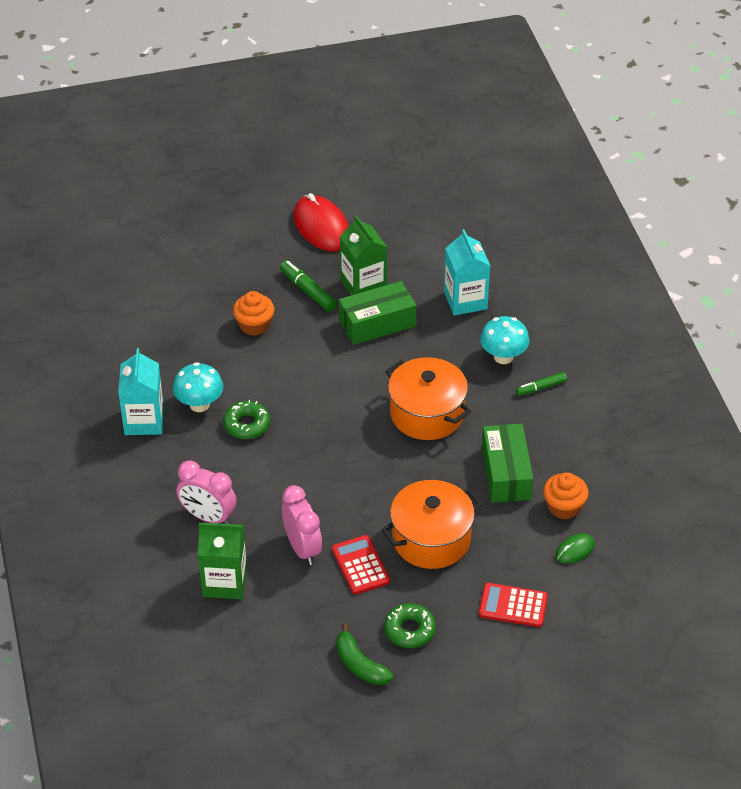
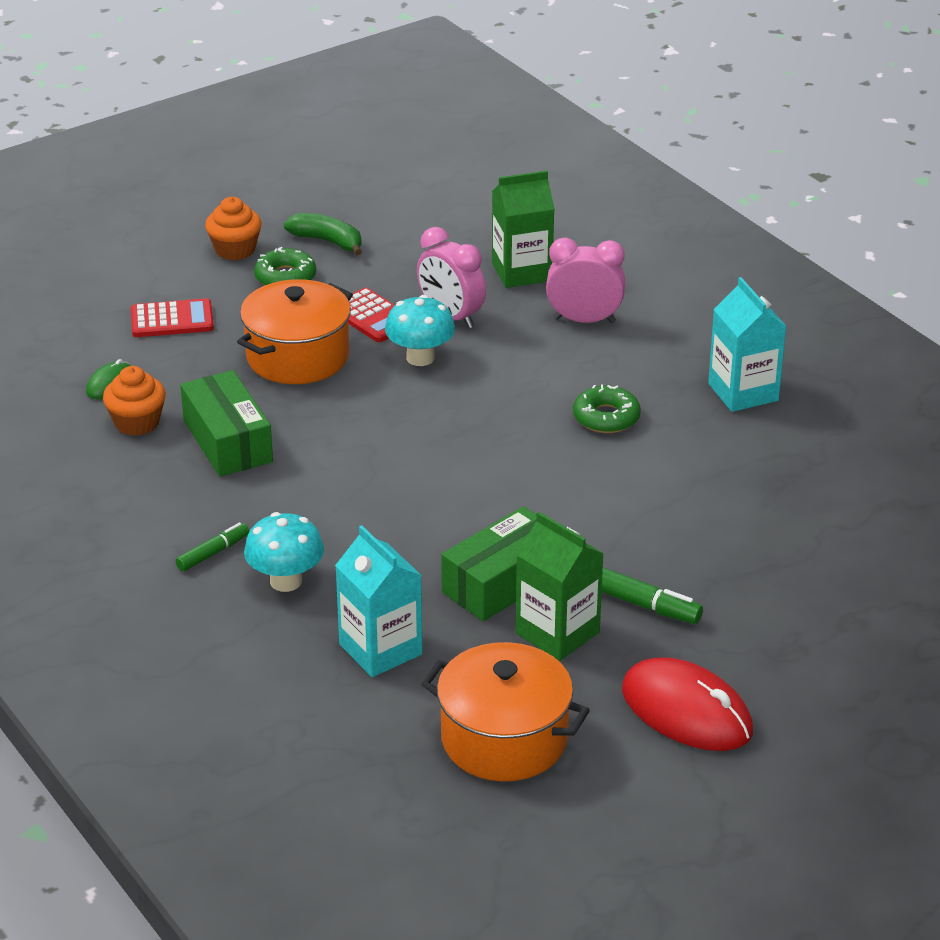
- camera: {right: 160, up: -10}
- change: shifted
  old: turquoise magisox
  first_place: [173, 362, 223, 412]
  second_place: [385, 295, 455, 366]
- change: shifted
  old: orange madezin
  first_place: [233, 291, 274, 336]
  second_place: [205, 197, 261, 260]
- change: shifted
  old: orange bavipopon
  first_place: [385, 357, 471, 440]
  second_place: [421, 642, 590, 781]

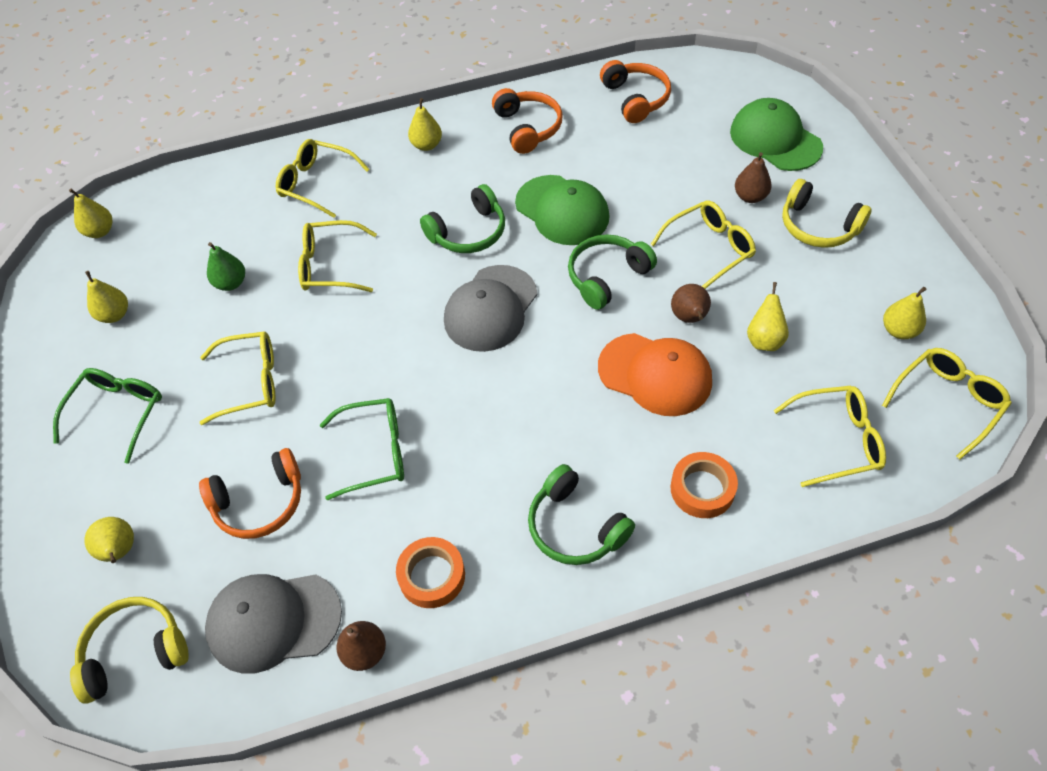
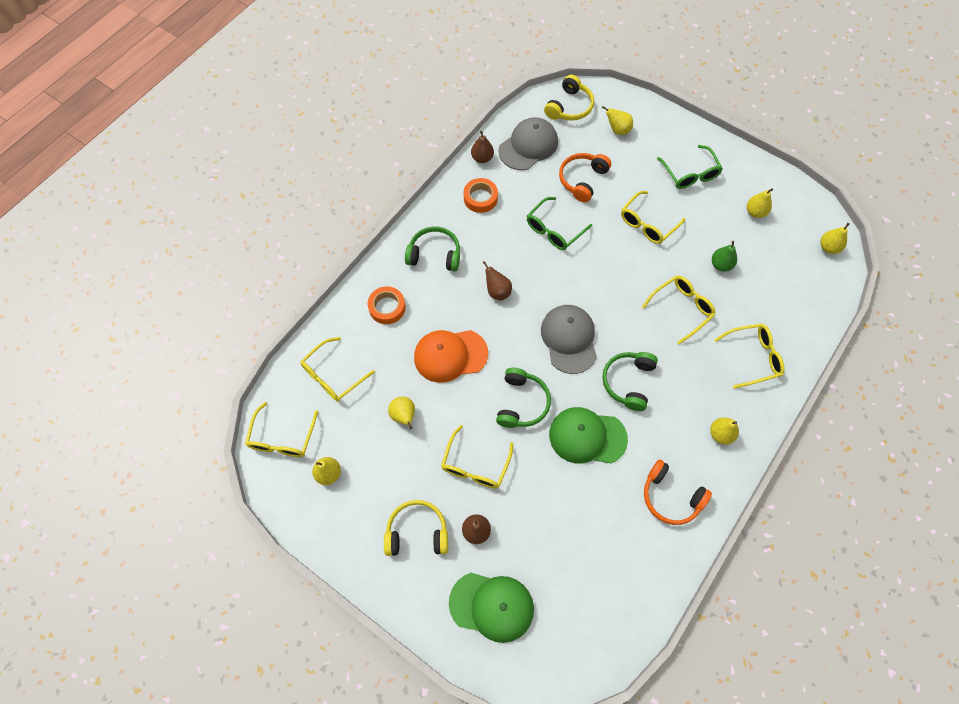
- camera: {right: 140, up: 10}
- change: gone
  old: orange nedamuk
  first_place: [600, 60, 671, 123]
- change: shifted
  old: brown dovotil
  first_place: [671, 284, 711, 323]
  second_place: [482, 261, 512, 300]

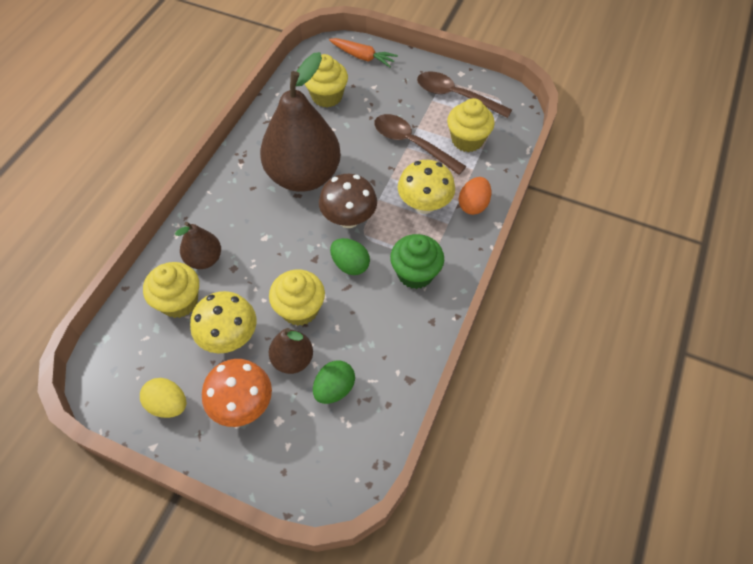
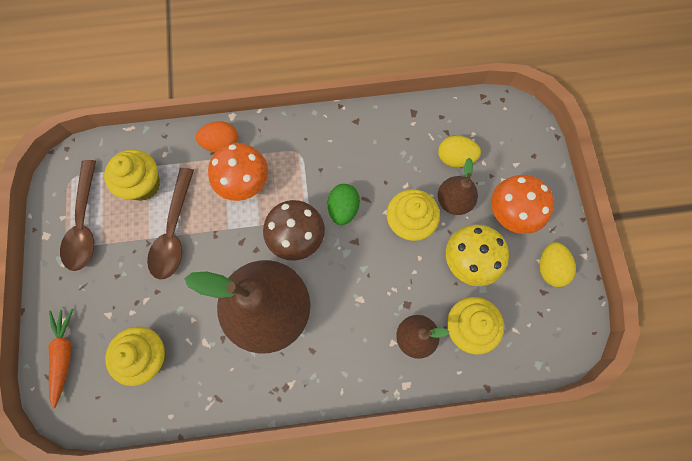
- camera: {right: -120, up: 15}
- change: repainted
  old: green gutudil
  new: yellow gutudil
  first_place: [313, 360, 355, 404]
  second_place: [438, 136, 481, 167]
- change: gone
  old: green madezin
  first_place: [390, 234, 444, 289]
- change: repainted
  old: yellow magisox
  new: orange magisox
  first_place: [398, 160, 455, 214]
  second_place: [208, 143, 268, 201]

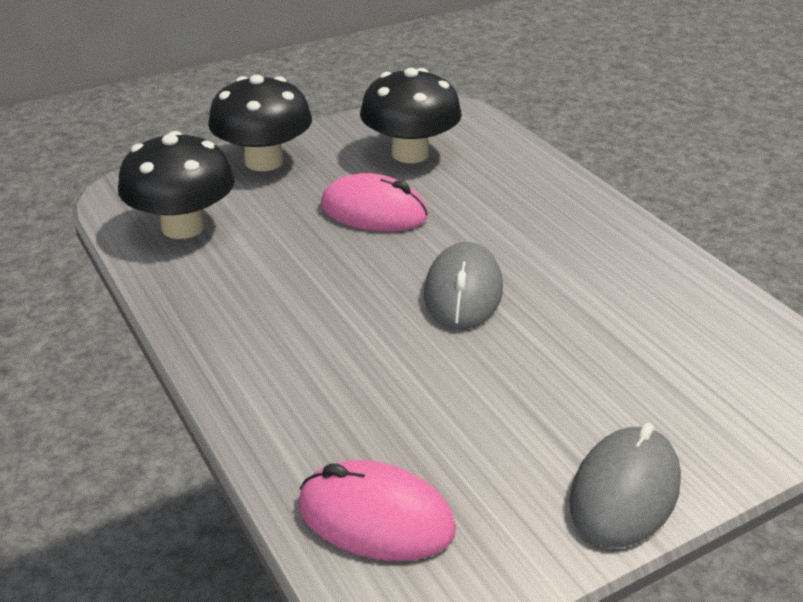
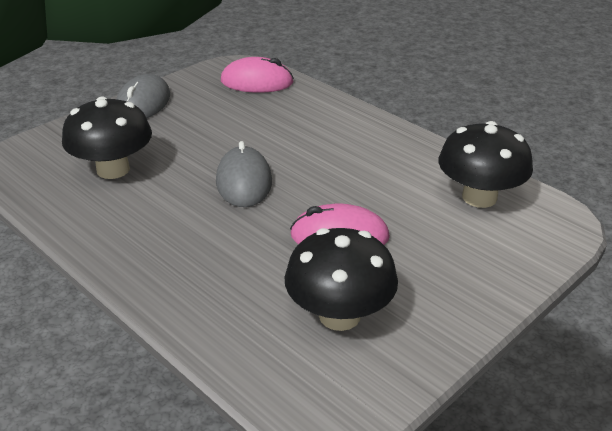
- camera: {right: 165, up: 0}
- change: shifted
  old: black magisox
  first_place: [208, 75, 312, 171]
  second_place: [62, 96, 152, 179]

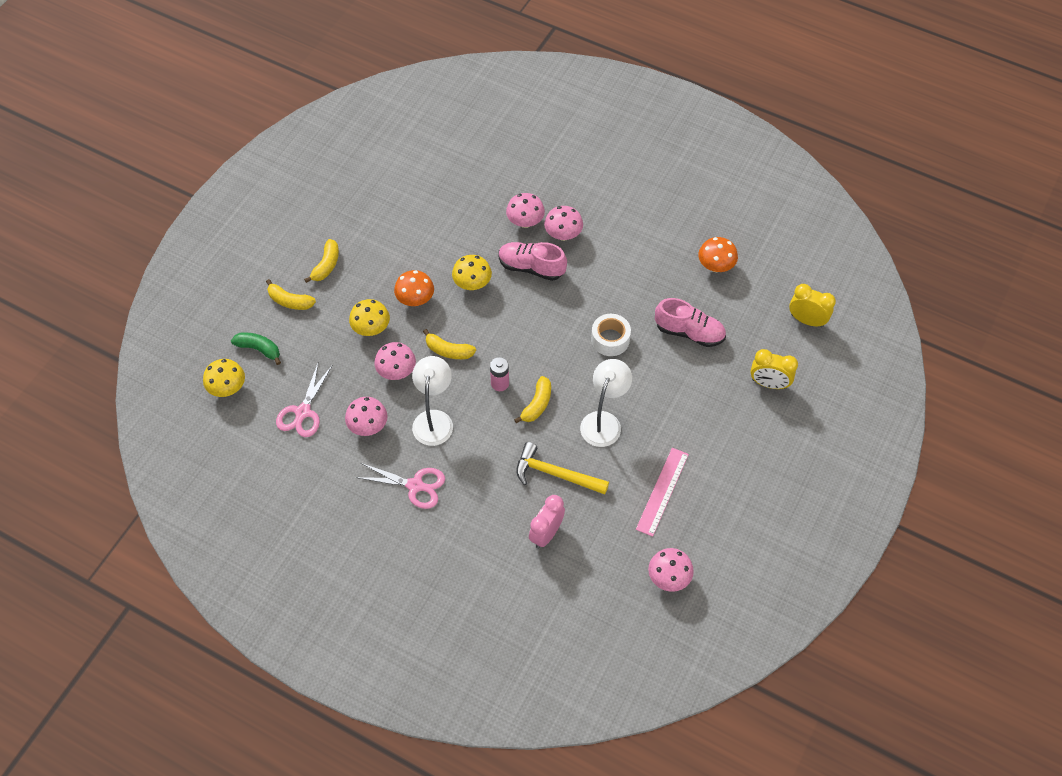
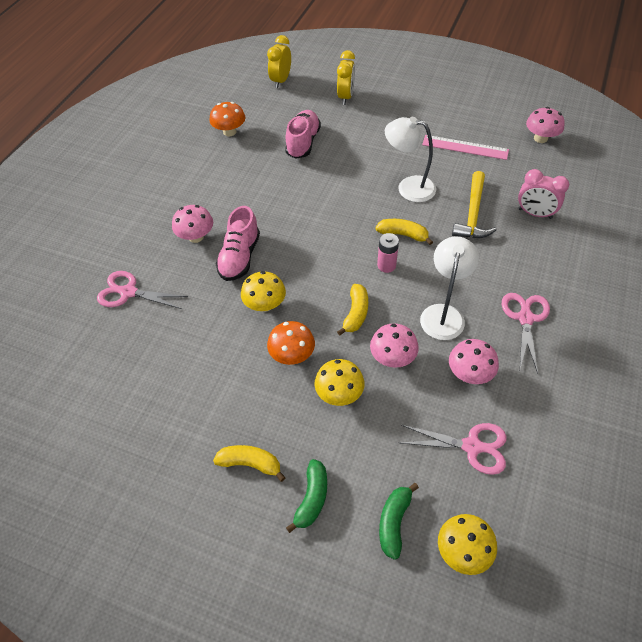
- camera: {right: -95, up: -5}
- change: repainted
  old: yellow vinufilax
  new: green vinufilax
  first_place: [266, 279, 316, 310]
  second_place: [286, 459, 327, 533]
- change: rotated
  old: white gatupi
  first_place: [412, 356, 453, 446]
  second_place: [420, 236, 479, 340]
  degrees: 105
- change: gone
  old: pink magisox
  first_place: [506, 193, 545, 228]
- change: gone
  old: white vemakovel
  first_place: [591, 314, 631, 356]
- change: new
  new: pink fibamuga
  second_place: [97, 271, 188, 309]

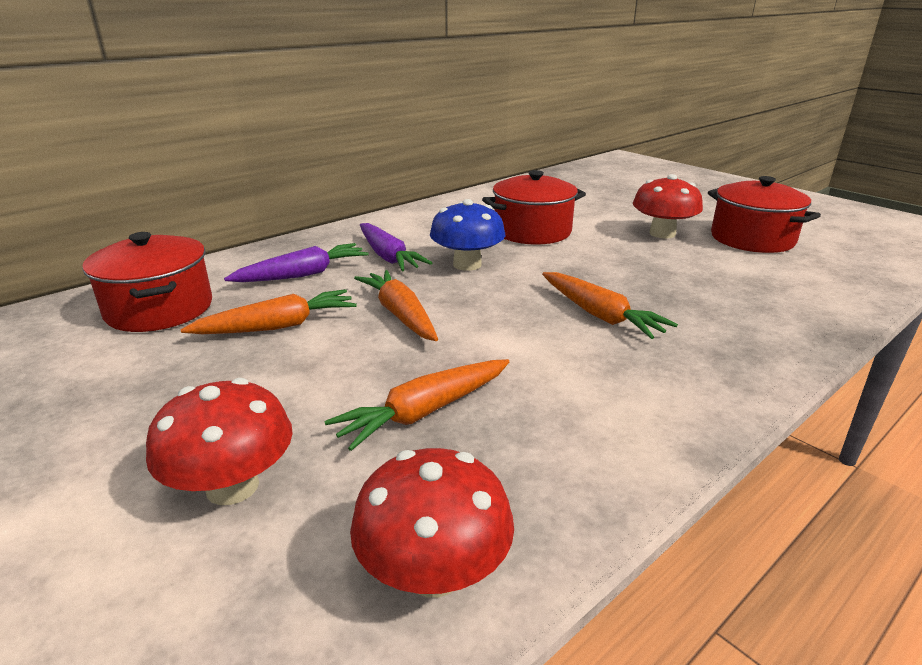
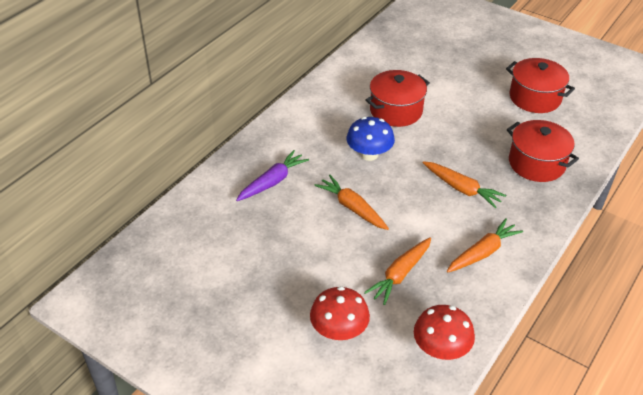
- camera: {right: -15, up: 15}
- change: shifted
  old: red bavipopon
  first_place: [82, 232, 212, 332]
  second_place: [507, 120, 579, 182]
- change: shifted
  old: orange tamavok
  first_place: [180, 289, 357, 334]
  second_place: [447, 218, 523, 273]
- change: gone
  old: purple tamavok
  first_place: [360, 223, 432, 271]
- change: gone
  old: red magisox
  first_place: [633, 174, 703, 239]

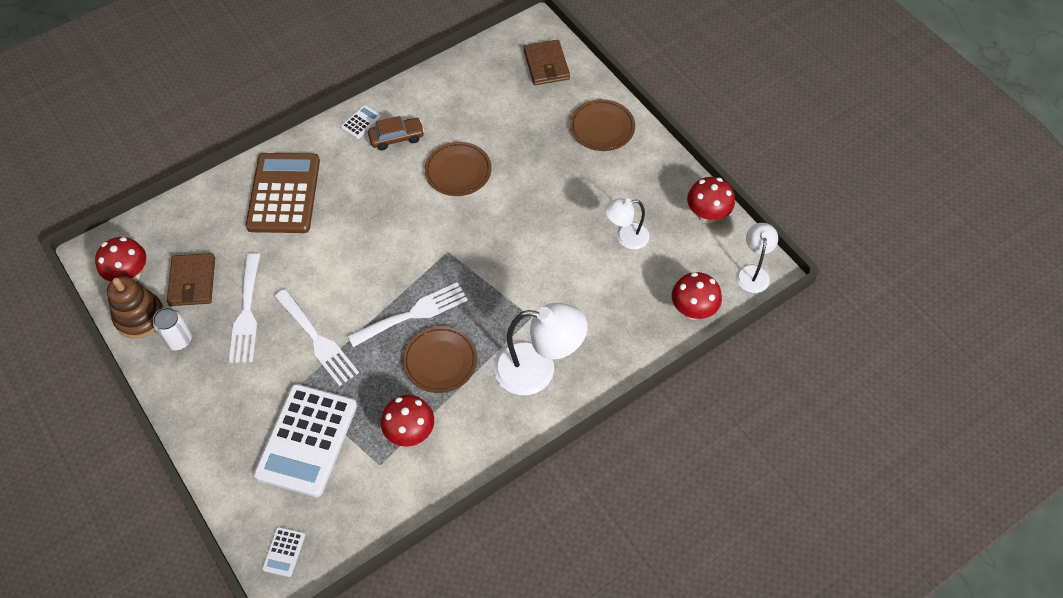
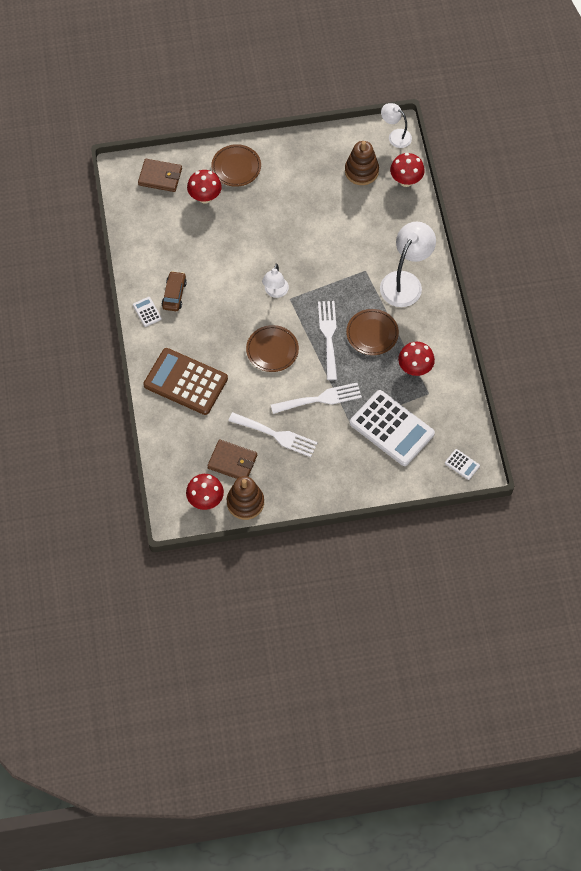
- camera: {right: -65, up: 5}
- change: gone
  old: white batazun
  first_place: [153, 307, 192, 350]
- change: shifted
  old: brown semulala
  first_place: [424, 142, 491, 196]
  second_place: [246, 325, 299, 372]
- change: shifted
  old: white gatupi
  first_place: [605, 198, 650, 249]
  second_place: [262, 264, 289, 298]
- change: shifted
  old: red magisox
  first_place: [687, 177, 735, 223]
  second_place: [187, 170, 222, 204]
- change: new
  new: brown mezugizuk
  second_place: [345, 141, 379, 185]

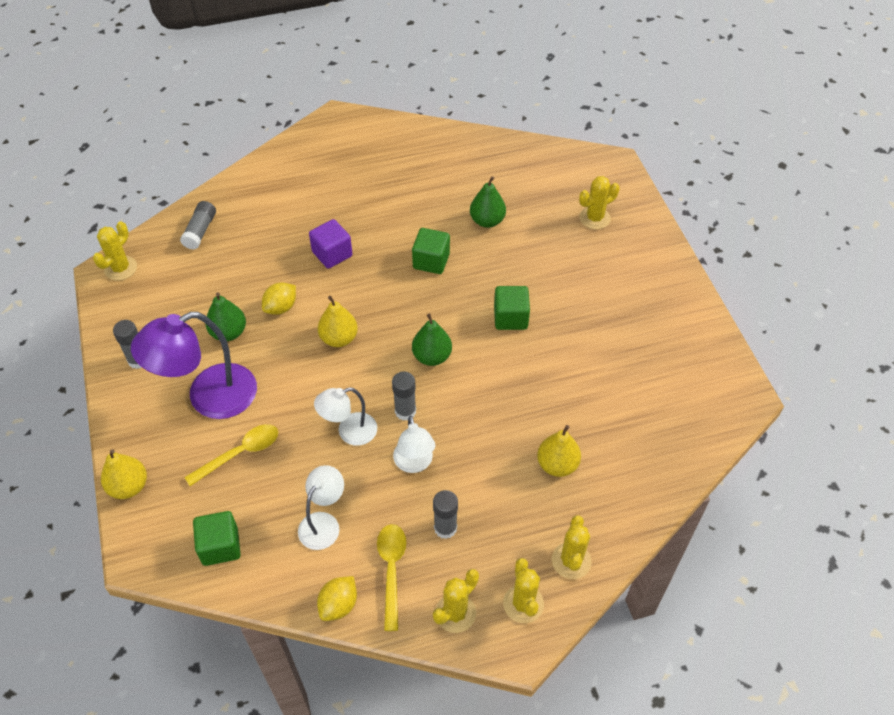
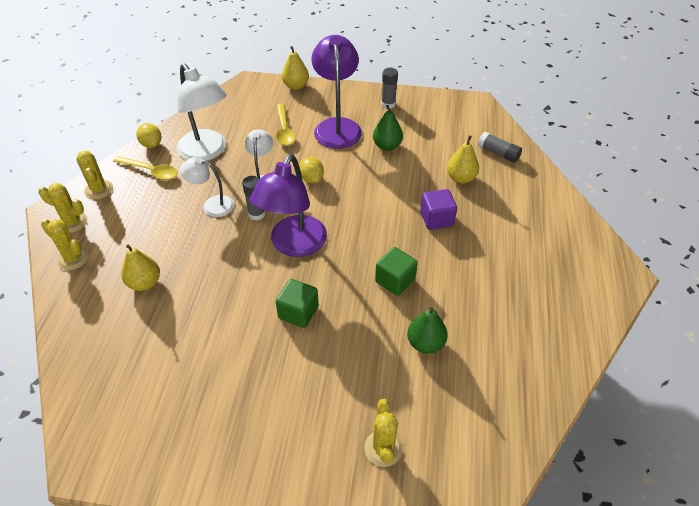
- camera: {right: 115, up: -5}
- change: gone
  old: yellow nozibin
  first_place: [93, 221, 137, 281]
- change: gone
  old: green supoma
  first_place: [193, 511, 241, 566]
- change: shifted
  old: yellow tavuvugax
  first_place: [262, 283, 296, 315]
  second_place: [299, 157, 324, 183]
- change: scaled
  old: white gatupi
  first_place: [298, 465, 344, 550]
  second_place: [177, 63, 227, 161]
  factor: 1.77
- change: shifted
  old: yellow dovotil
  first_place: [318, 296, 358, 347]
  second_place: [447, 135, 479, 183]
- change: swapped
  old: green dovotil
  new: purple gatupi
  first_place: [412, 313, 452, 366]
  second_place: [250, 154, 327, 257]
- change: gone
  old: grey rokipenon
  first_place: [433, 490, 458, 539]

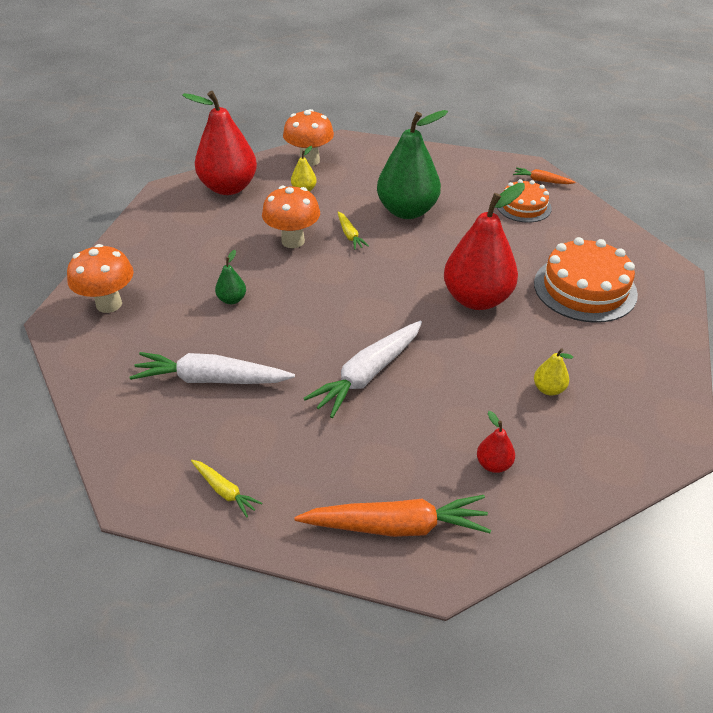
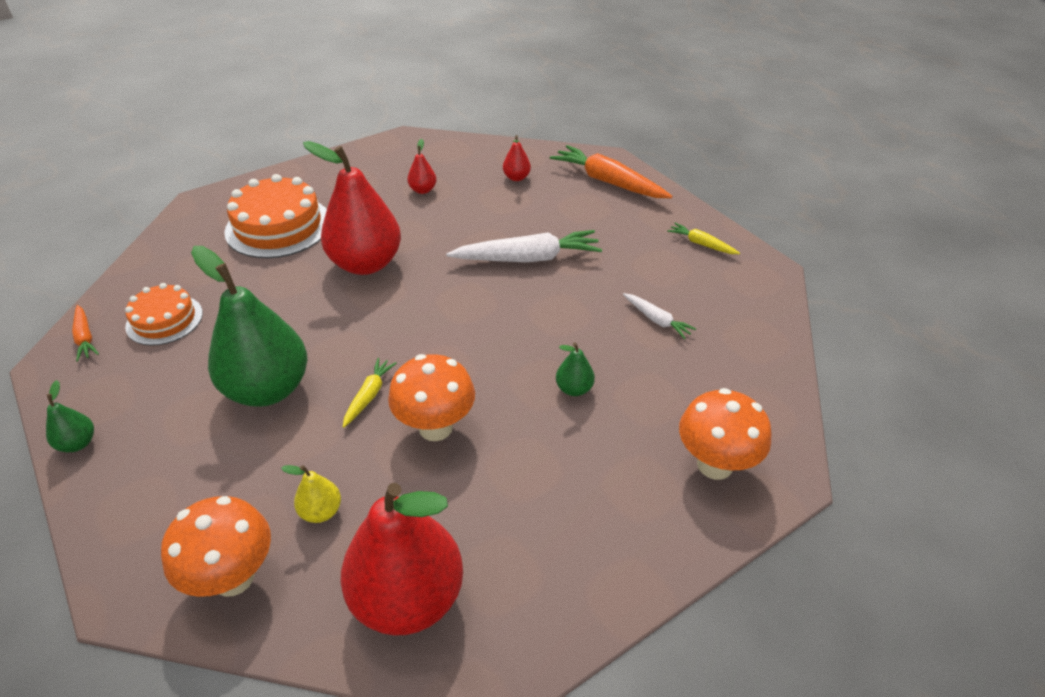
- camera: {right: -140, up: 0}
- change: scaled
  old: white tamavok
  first_place: [130, 352, 295, 384]
  second_place: [623, 293, 696, 339]
  factor: 0.51
- change: rotated
  old: yellow tamavok
  first_place: [191, 460, 262, 518]
  second_place: [667, 223, 740, 254]
  degrees: -45
- change: repainted
  old: yellow dovotil
  new: red dovotil
  first_place: [534, 348, 573, 396]
  second_place: [407, 139, 436, 194]
- change: new
  new: green dovotil
  second_place: [46, 380, 94, 452]

